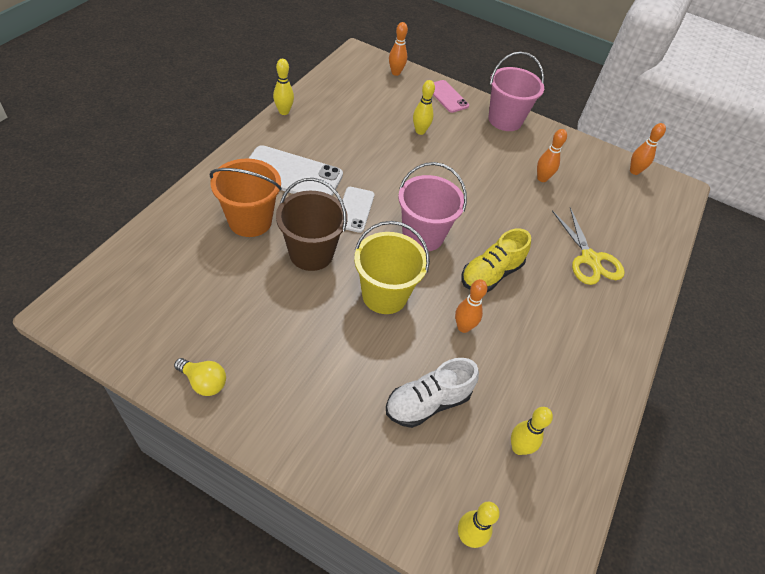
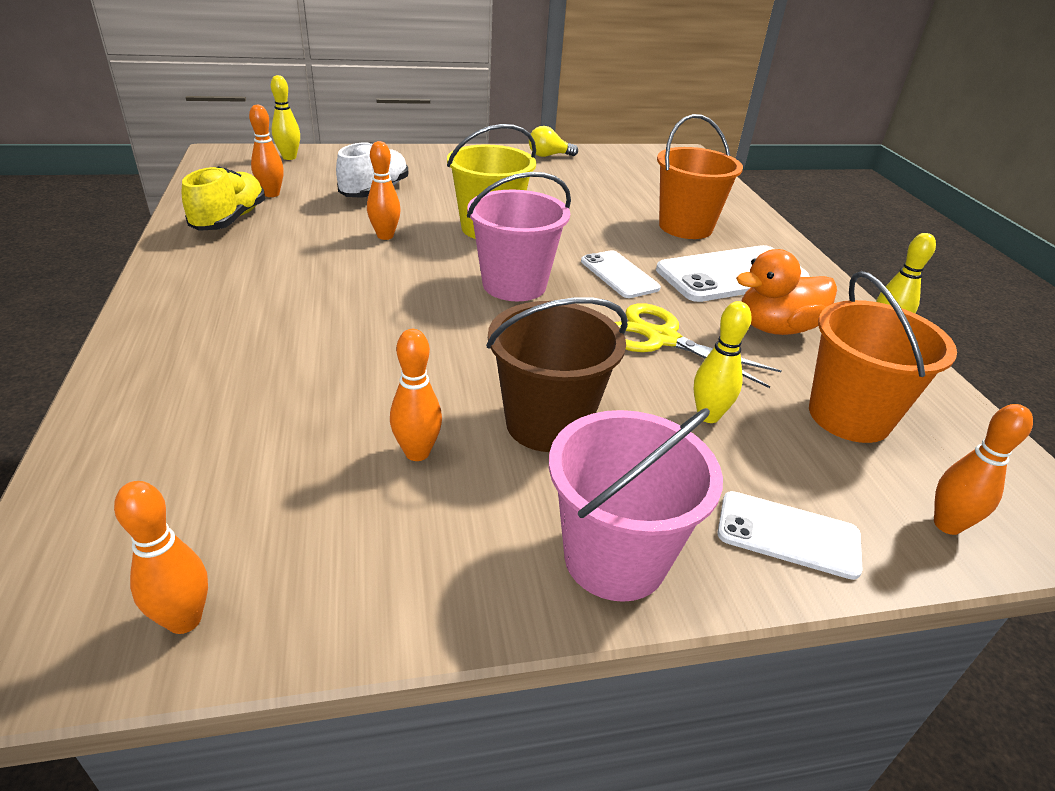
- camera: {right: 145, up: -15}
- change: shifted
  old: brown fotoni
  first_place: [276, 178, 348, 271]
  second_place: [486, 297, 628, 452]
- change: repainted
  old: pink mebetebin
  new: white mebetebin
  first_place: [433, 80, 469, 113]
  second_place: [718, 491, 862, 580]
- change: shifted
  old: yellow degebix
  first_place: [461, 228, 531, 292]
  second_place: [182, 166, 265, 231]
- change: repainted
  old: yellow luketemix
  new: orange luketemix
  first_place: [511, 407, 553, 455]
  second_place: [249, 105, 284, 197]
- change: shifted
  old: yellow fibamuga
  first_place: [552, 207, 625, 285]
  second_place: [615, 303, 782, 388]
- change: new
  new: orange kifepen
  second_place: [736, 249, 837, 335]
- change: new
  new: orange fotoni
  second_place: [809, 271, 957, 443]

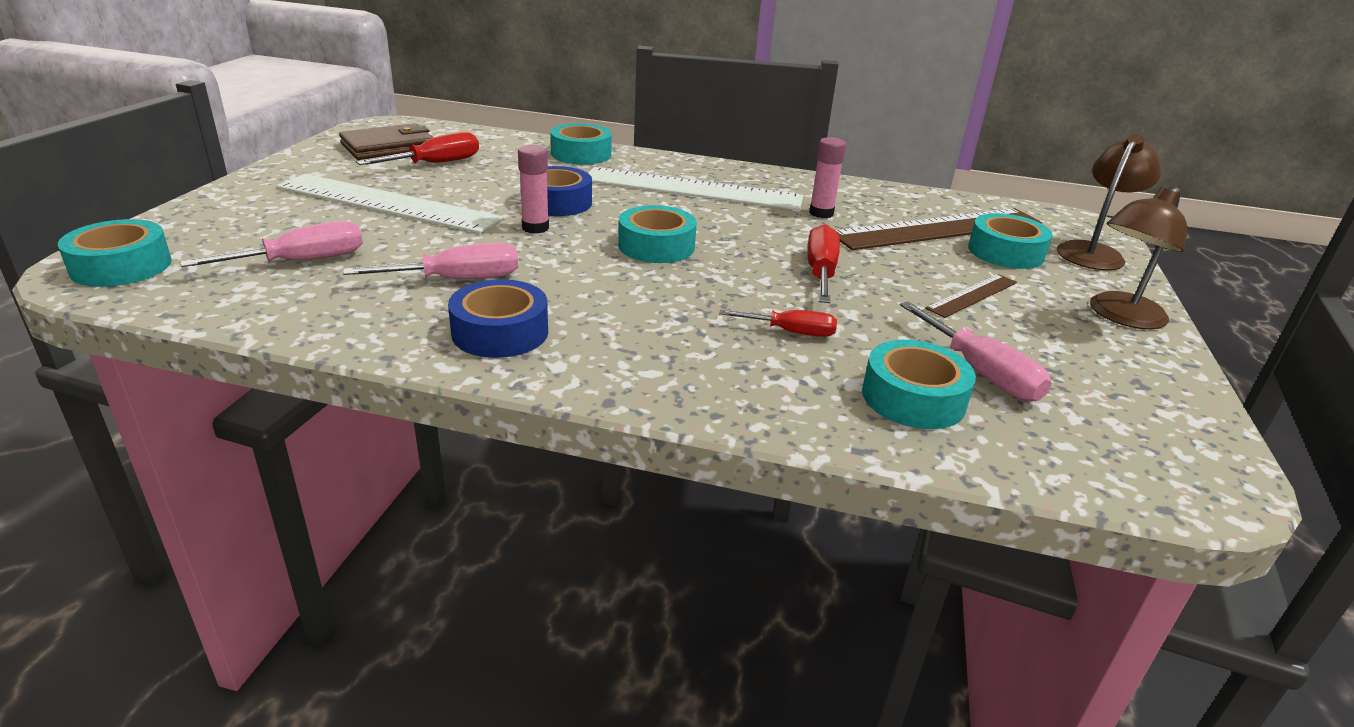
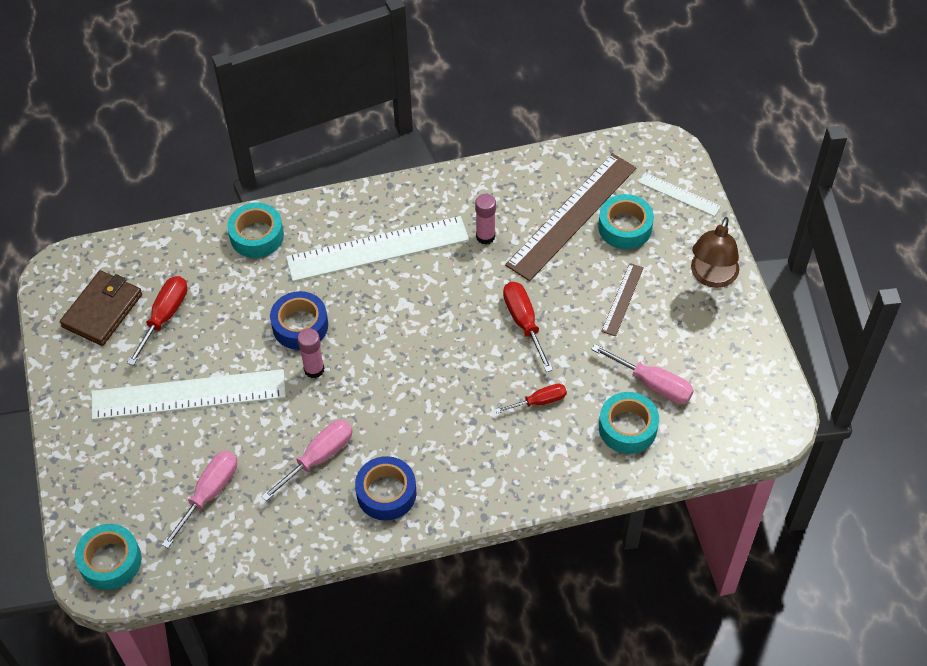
- camera: {right: -25, up: 25}
- change: gone
  old: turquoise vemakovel
  first_place: [618, 205, 697, 263]
- change: swapped
  old: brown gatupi
  new: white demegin
  first_place: [1057, 134, 1161, 270]
  second_place: [639, 173, 721, 216]

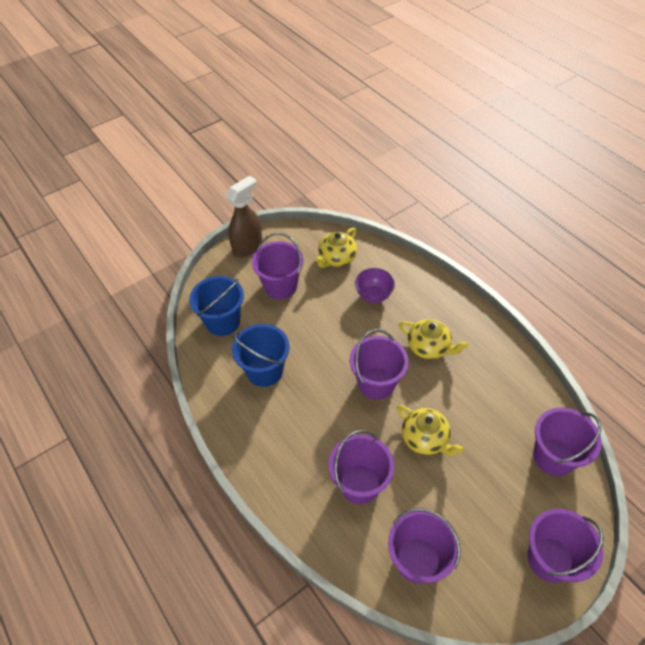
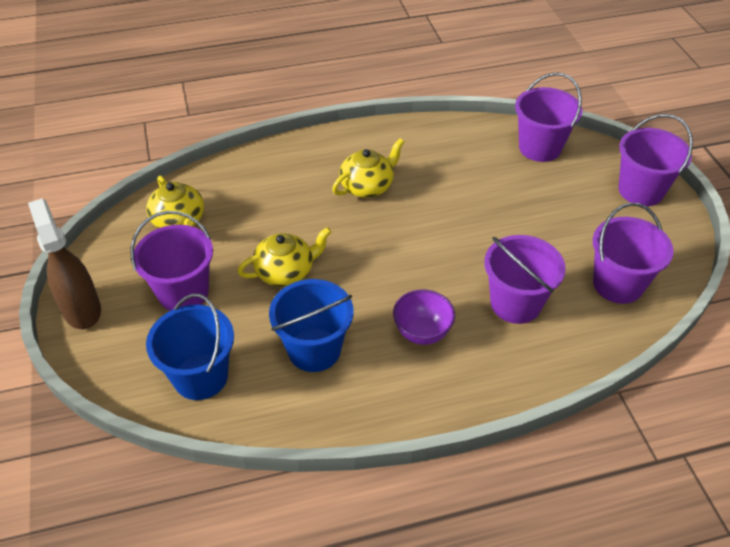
- camera: {right: -70, up: -5}
- change: gone
  old: purple fotoni
  first_place: [349, 329, 408, 400]
- change: shifted
  old: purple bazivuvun
  first_place: [355, 268, 395, 303]
  second_place: [393, 290, 455, 345]
- change: shifted
  old: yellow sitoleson
  first_place: [397, 405, 464, 456]
  second_place: [237, 227, 331, 287]

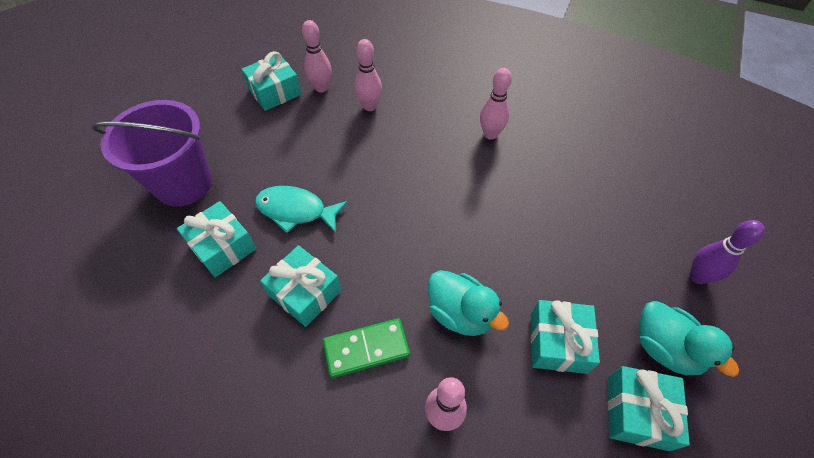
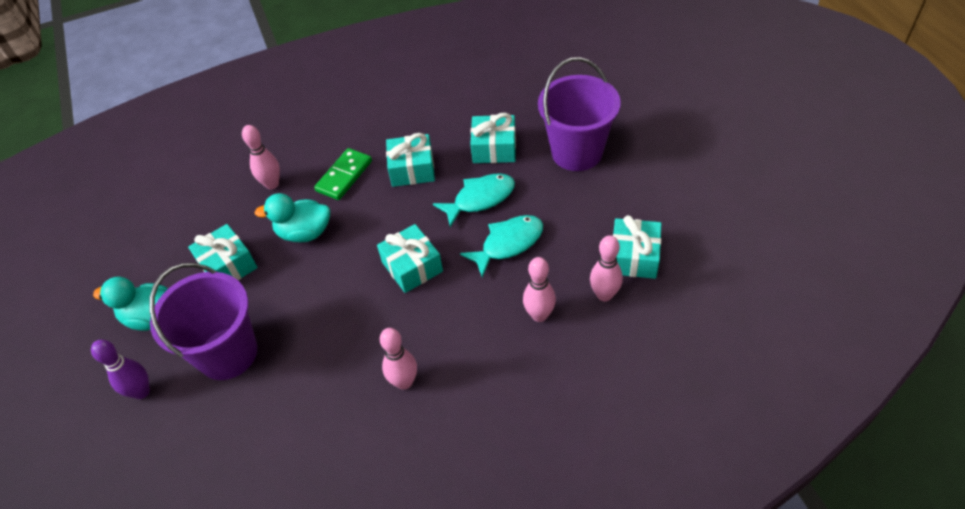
- camera: {right: 140, up: -5}
- change: shifted
  old: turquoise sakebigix
  first_place: [608, 366, 690, 451]
  second_place: [377, 224, 443, 293]
- change: new
  new: purple fotoni
  second_place: [149, 263, 257, 380]
- change: new
  new: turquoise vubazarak
  second_place: [460, 215, 543, 278]

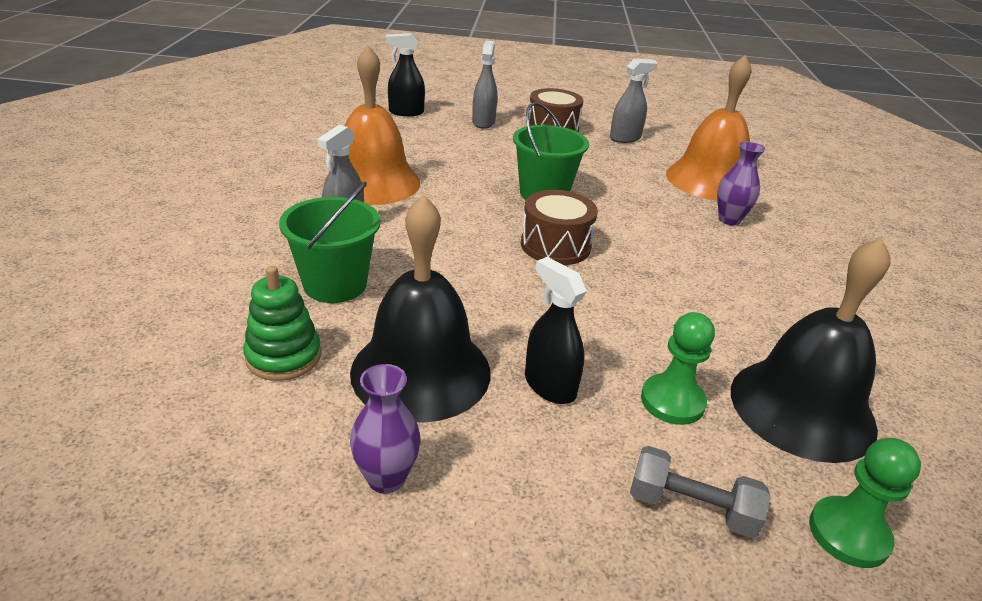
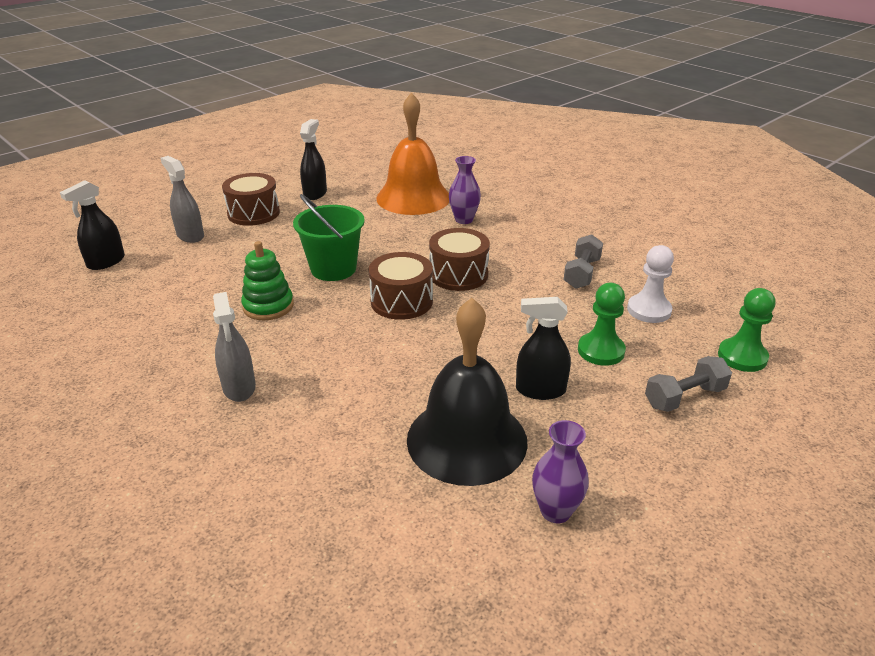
- camera: {right: -45, up: 0}
- change: shifted
  old: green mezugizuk
  first_place: [243, 266, 321, 381]
  second_place: [241, 241, 294, 320]
- change: gone
  old: green fotoni
  first_place: [279, 182, 381, 303]
- change: gone
  old: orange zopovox
  first_place: [324, 45, 420, 205]
- change: repainted
  old: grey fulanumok
  new: black fulanumok
  first_place: [610, 59, 658, 143]
  second_place: [300, 119, 327, 200]
- change: swapped
  old: black zopovox
  new: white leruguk
  first_place: [731, 237, 891, 463]
  second_place: [627, 245, 674, 323]
- change: new
  new: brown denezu
  second_place: [429, 228, 490, 291]
- change: new
  new: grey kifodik
  second_place: [564, 234, 603, 289]

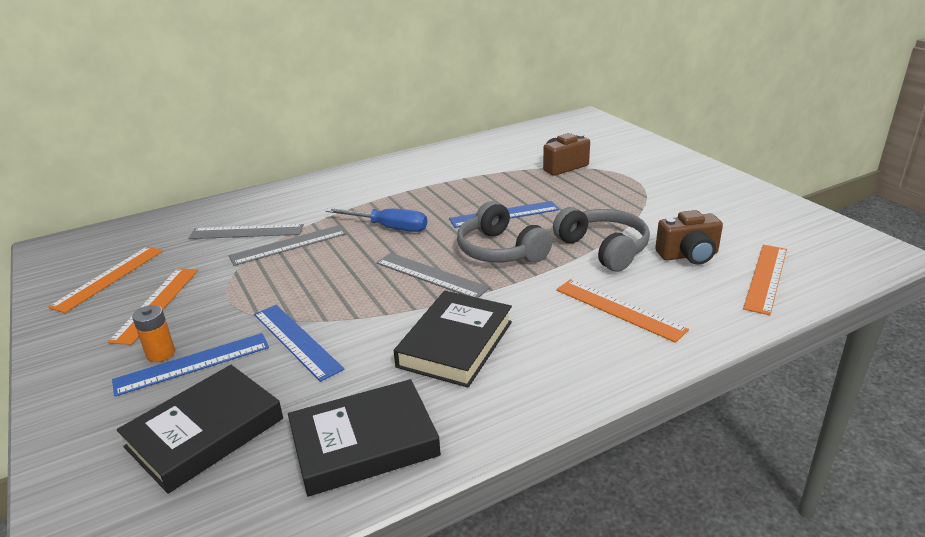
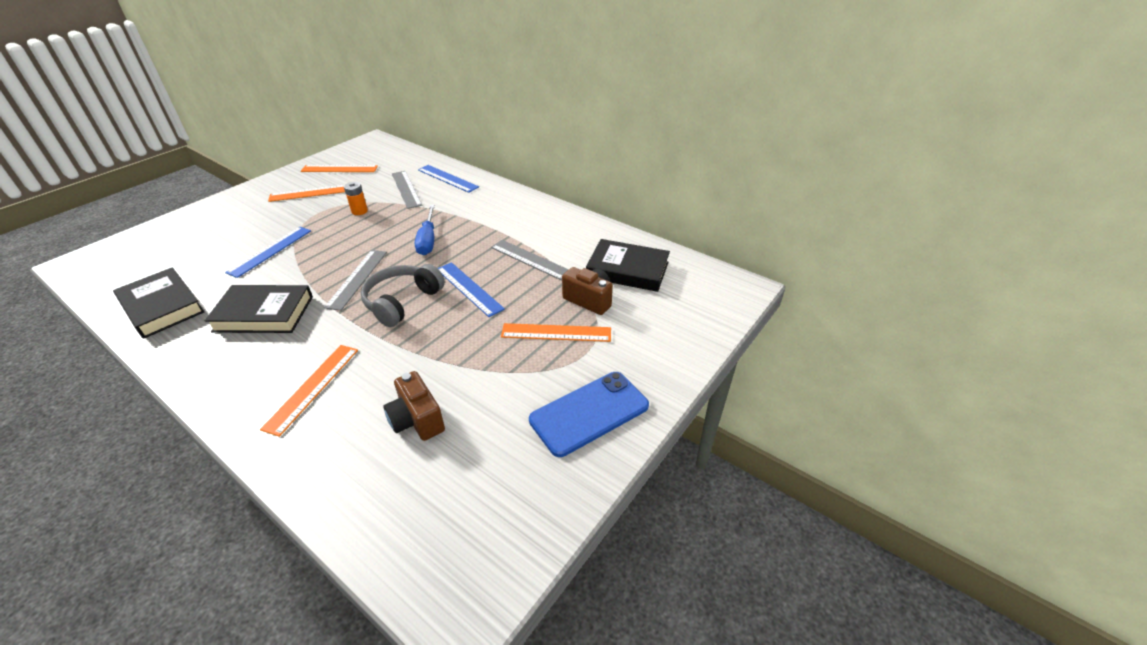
- camera: {right: 65, up: 10}
- change: shifted
  old: blue demegin
  first_place: [112, 333, 269, 397]
  second_place: [418, 165, 479, 193]
- change: shifted
  old: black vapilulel
  first_place: [117, 365, 283, 494]
  second_place: [586, 239, 670, 292]
- change: shifted
  old: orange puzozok
  first_place: [132, 305, 175, 362]
  second_place: [344, 182, 368, 215]
- change: shifted
  old: grey demegin
  first_place: [229, 225, 347, 266]
  second_place: [491, 240, 569, 281]
- change: gone
  old: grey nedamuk
  first_place: [553, 207, 650, 272]
- change: shifted
  old: orange demegin
  first_place: [743, 245, 787, 315]
  second_place: [501, 323, 611, 342]
- change: new
  new: blue mebetebin
  second_place: [529, 372, 649, 457]

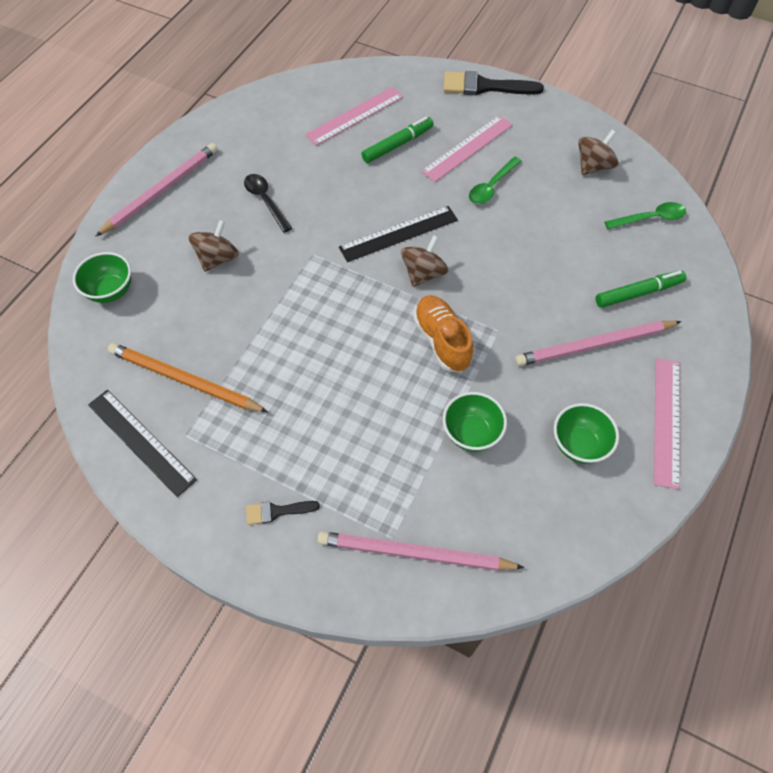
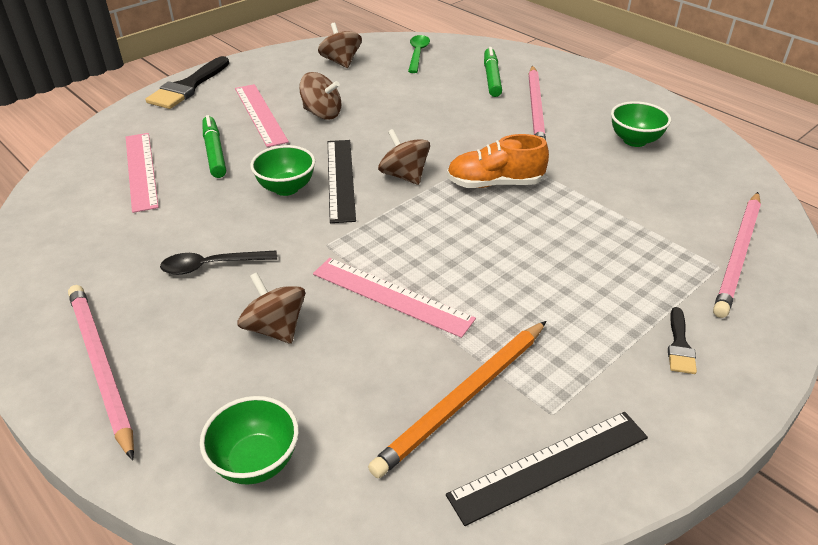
- camera: {right: -70, up: -20}
- change: shifted
  old: green bazivuvun
  first_place: [443, 392, 507, 451]
  second_place: [250, 145, 315, 196]
- change: swapped
  old: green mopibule
  new: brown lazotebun
  first_place: [469, 157, 522, 204]
  second_place: [299, 72, 341, 120]
- change: shifted
  old: pink demegin
  first_place: [654, 358, 680, 489]
  second_place: [313, 258, 476, 338]

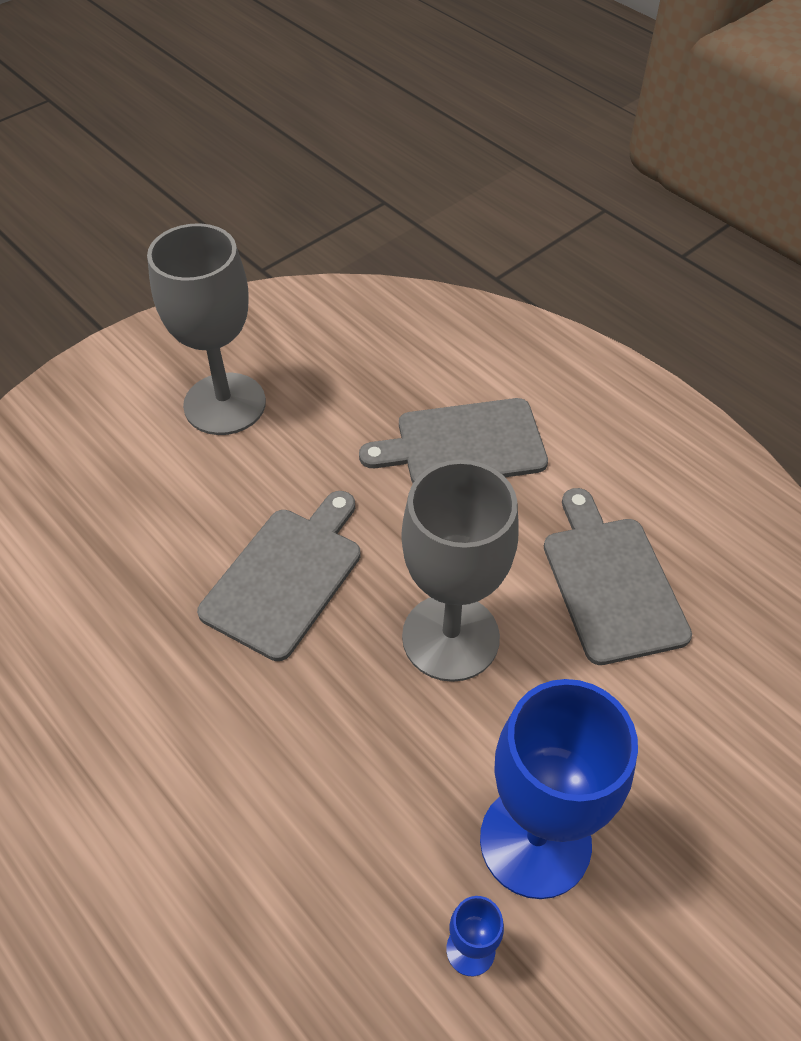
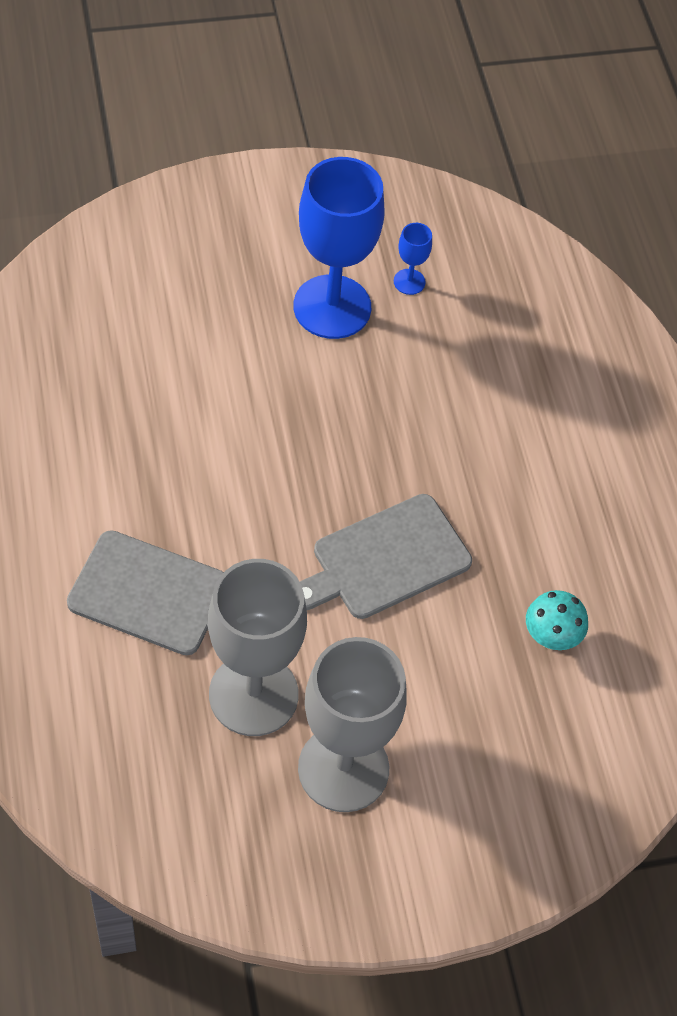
- camera: {right: -155, up: 5}
- change: shifted
  old: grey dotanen
  first_place: [401, 460, 519, 682]
  second_place: [208, 559, 307, 736]
- change: gone
  old: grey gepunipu
  first_place: [544, 488, 692, 665]
- change: new
  new: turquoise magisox
  second_place: [526, 590, 588, 650]

